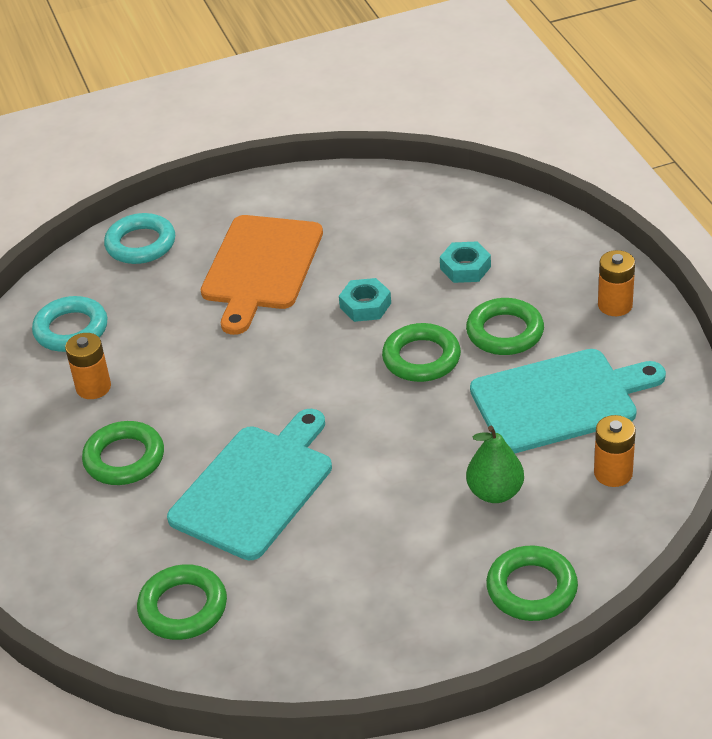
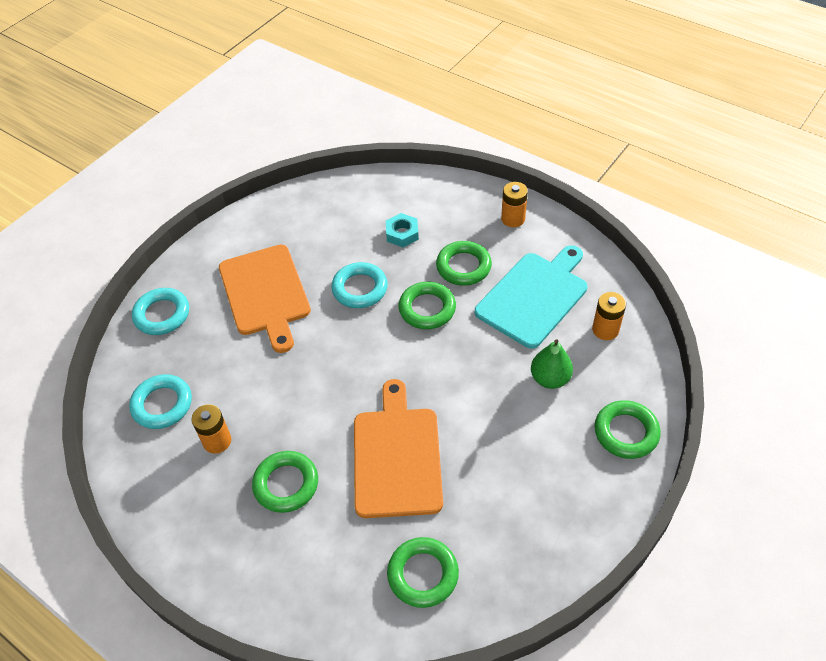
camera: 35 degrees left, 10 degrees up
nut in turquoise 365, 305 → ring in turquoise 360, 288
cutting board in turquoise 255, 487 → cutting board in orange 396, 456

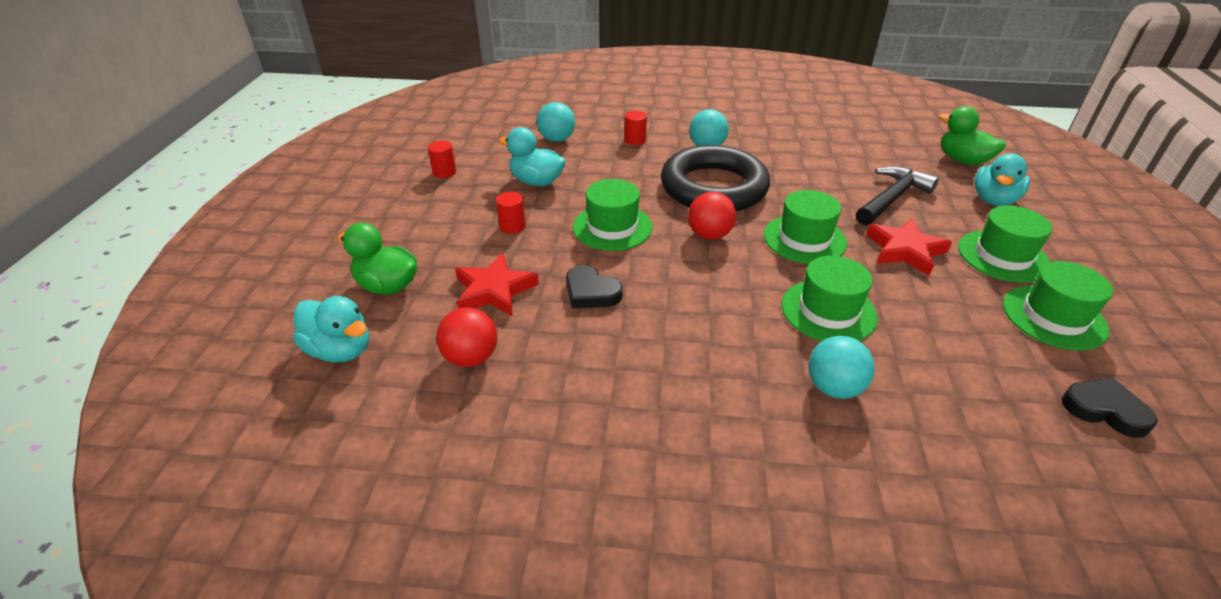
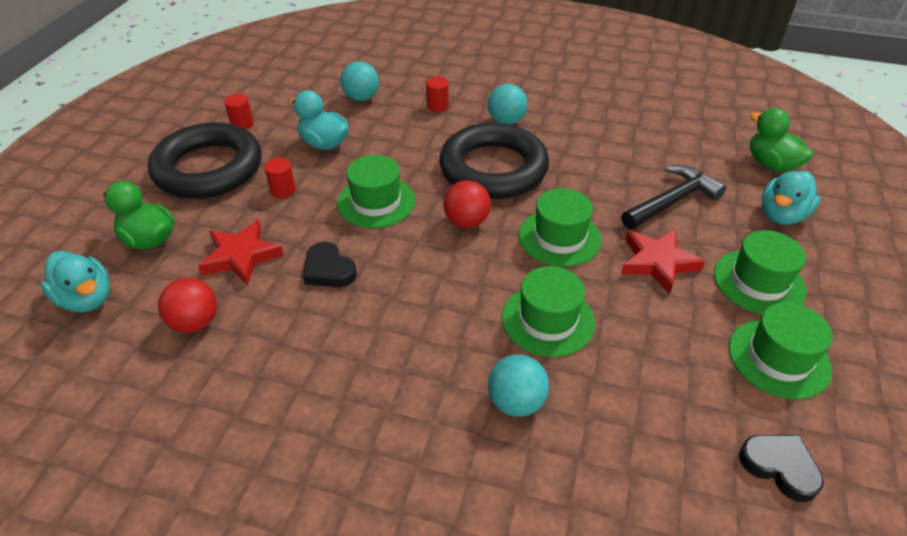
camera: 10 degrees right, 5 degrees up
- → ring in black 208, 168

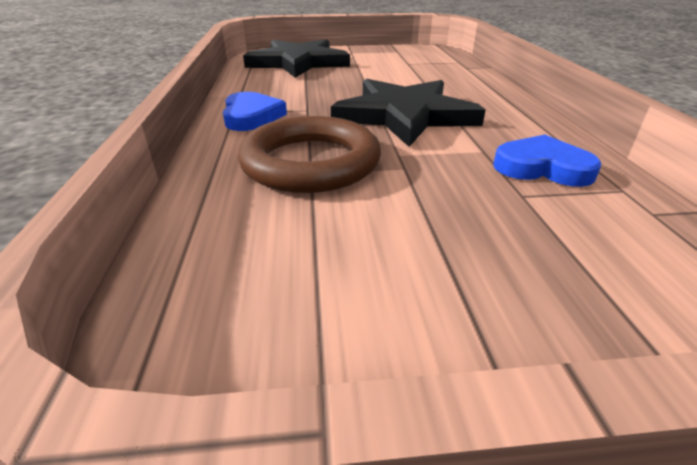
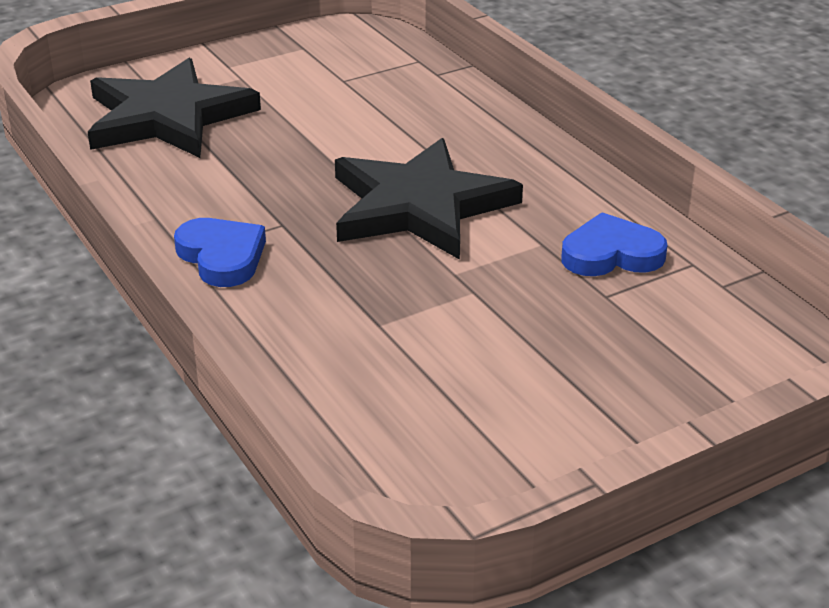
camera: 25 degrees left, 0 degrees up
ring in brown 310, 162 → -

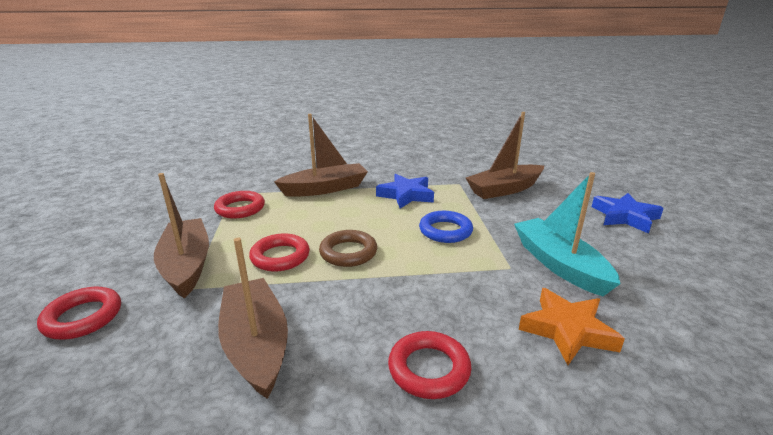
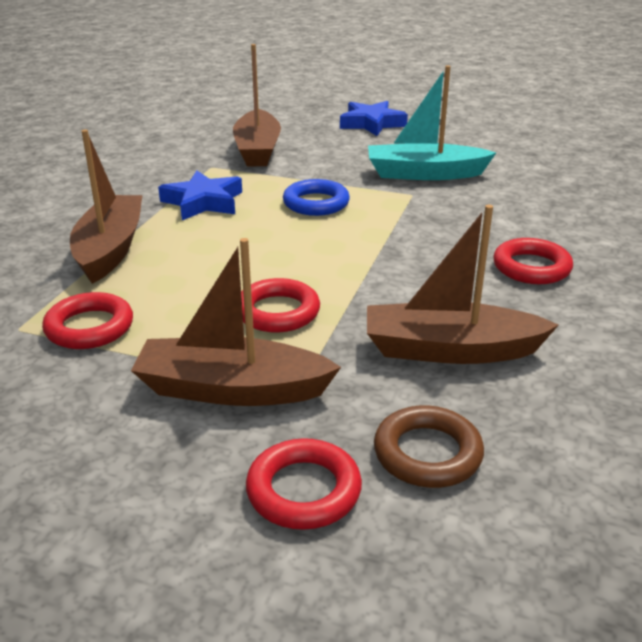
camera: 65 degrees left, 5 degrees up
star in orange 567, 330 → -
ring in brown 348, 252 → ring in brown 427, 453, relocated

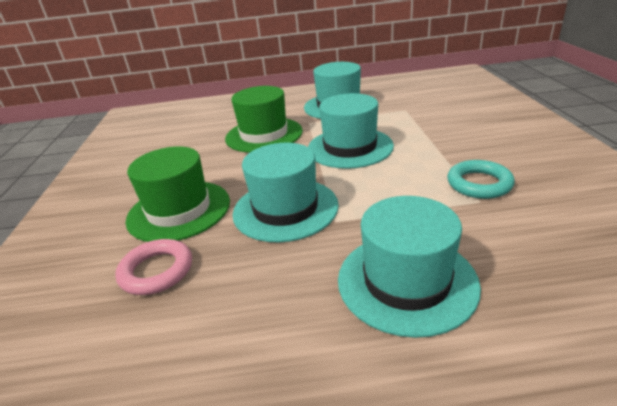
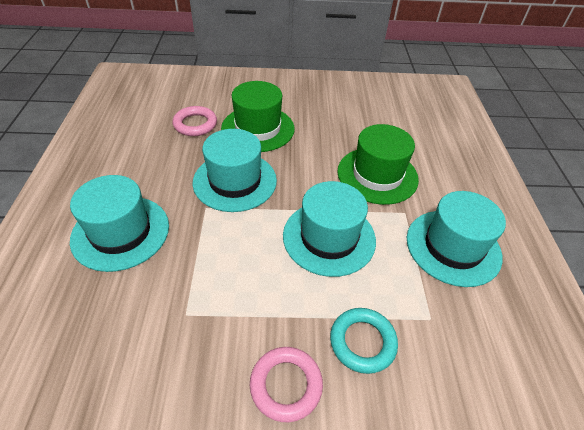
camera: 90 degrees right, 15 degrees up
- → ring in pink 286, 385
ring in turquoise 479, 184 → ring in turquoise 362, 342, relocated

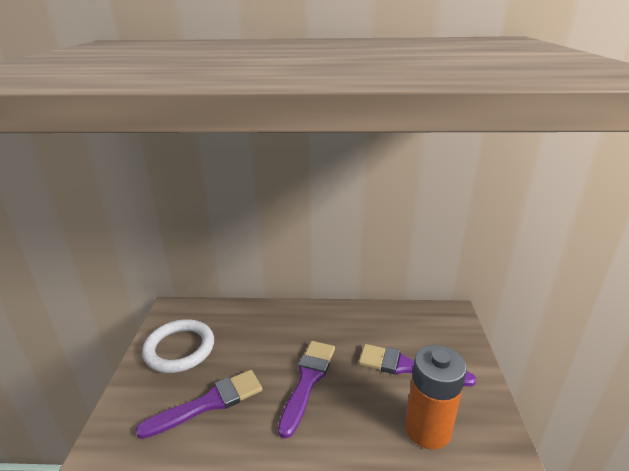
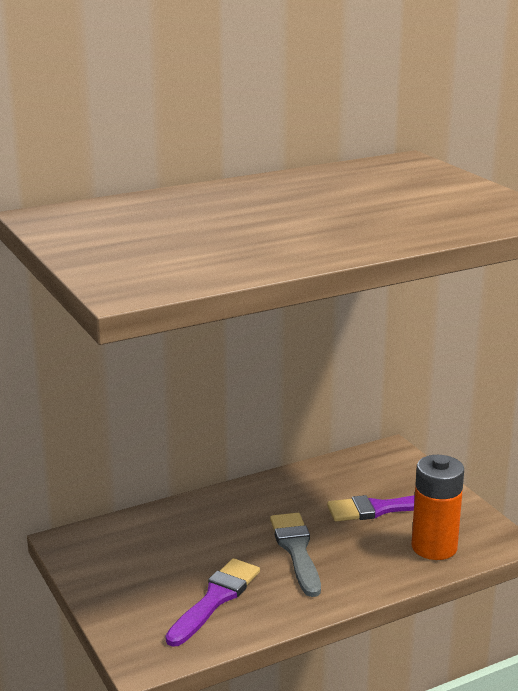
camera: 30 degrees left, 5 degrees down
ring in white 179, 349 → -
brush in purple 308, 381 → brush in grey 296, 550

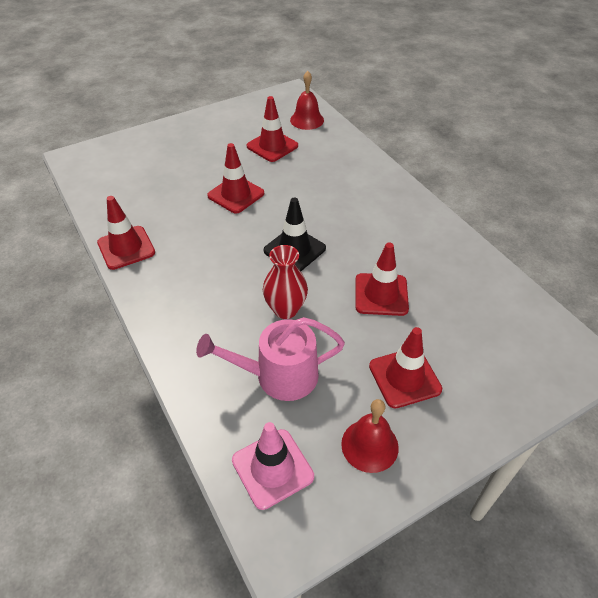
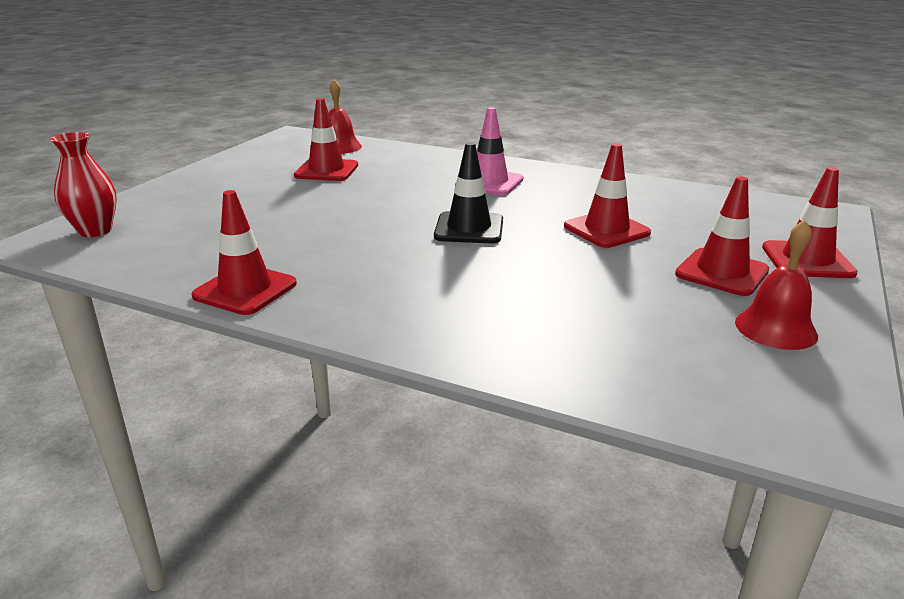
camera: 35 degrees left, 20 degrees down
watering can in pink 279, 376 → -
traffic cone in red 236, 194 → traffic cone in red 807, 260, relocated
traffic cone in pink 272, 468 → traffic cone in pink 489, 183, relocated
vase in red 285, 309 → vase in red 95, 231, relocated

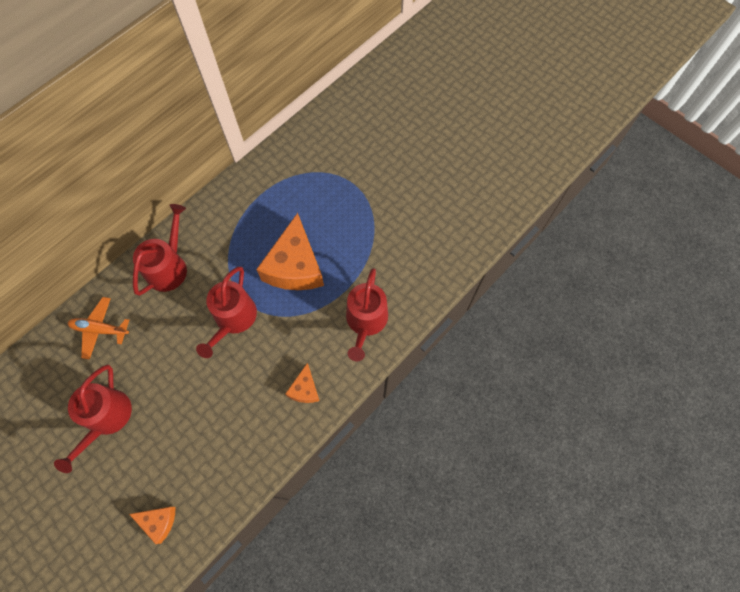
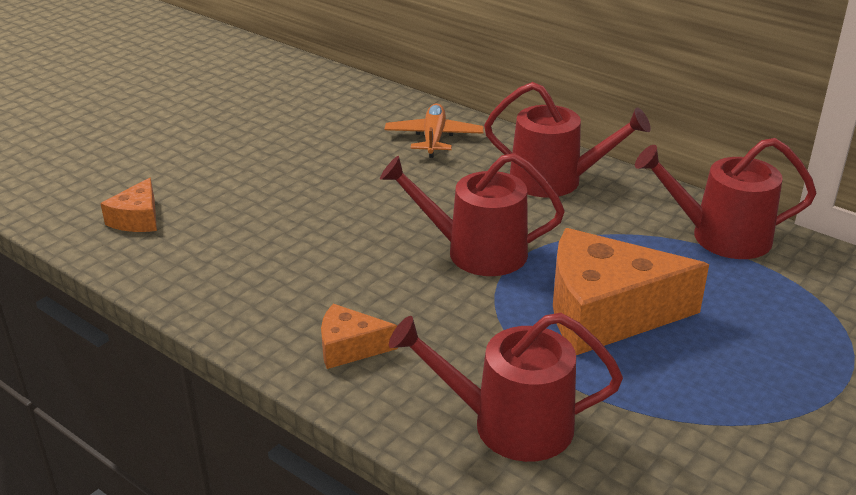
camera: 85 degrees right, 35 degrees down
watering can in red 106, 418 → watering can in red 721, 236, relocated

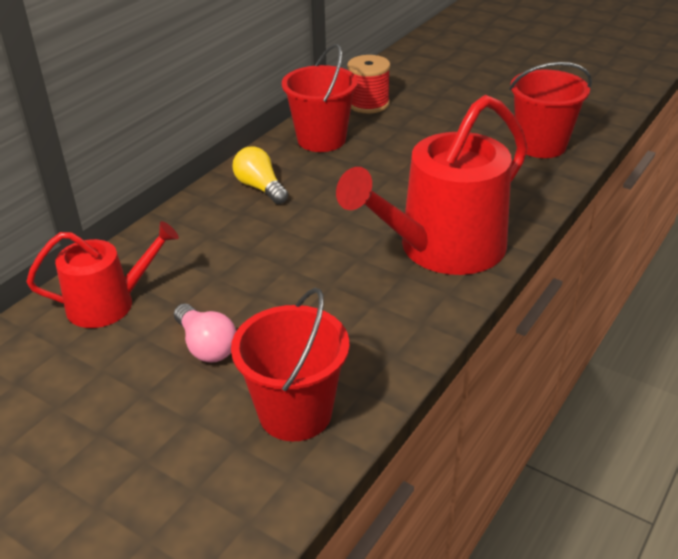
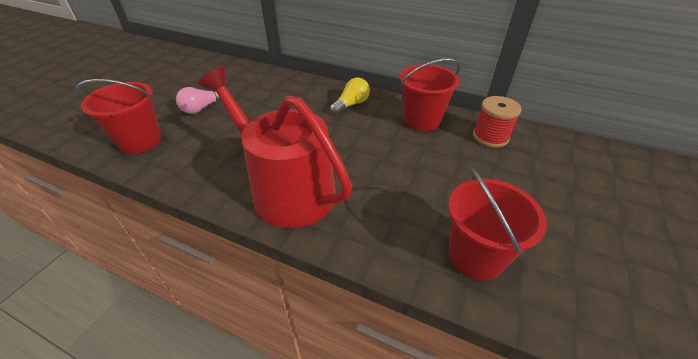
camera: 80 degrees right, 5 degrees up
watering can in red 109, 304 → -

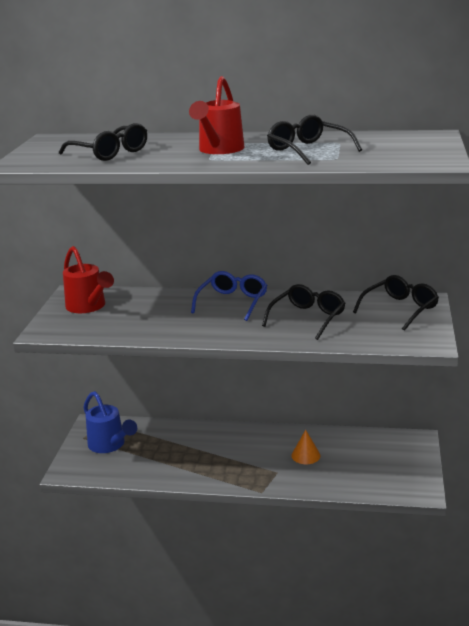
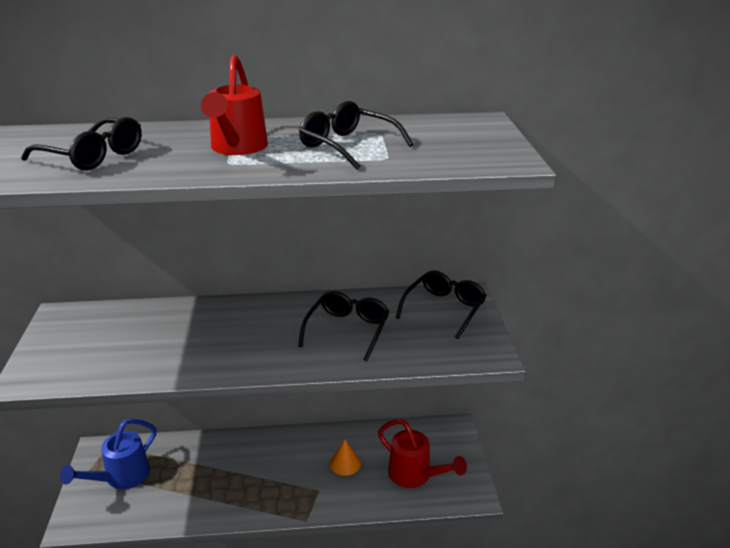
camera: 15 degrees left, 5 degrees up
glasses in blue 232, 302 → -
watering can in red 88, 307 → watering can in red 415, 475, relocated
watering can in blue 109, 445 → watering can in blue 121, 477, 90 degrees clockwise

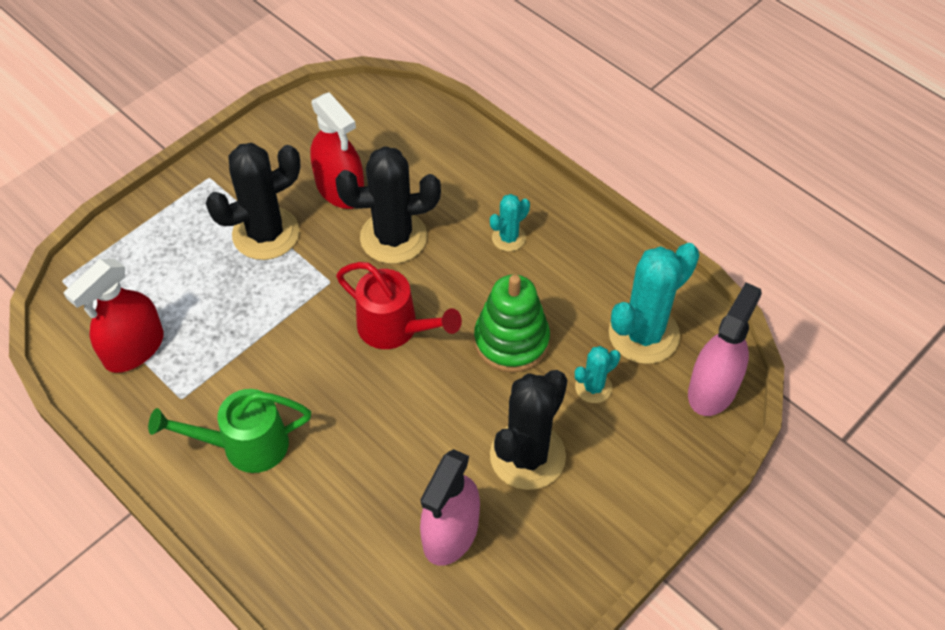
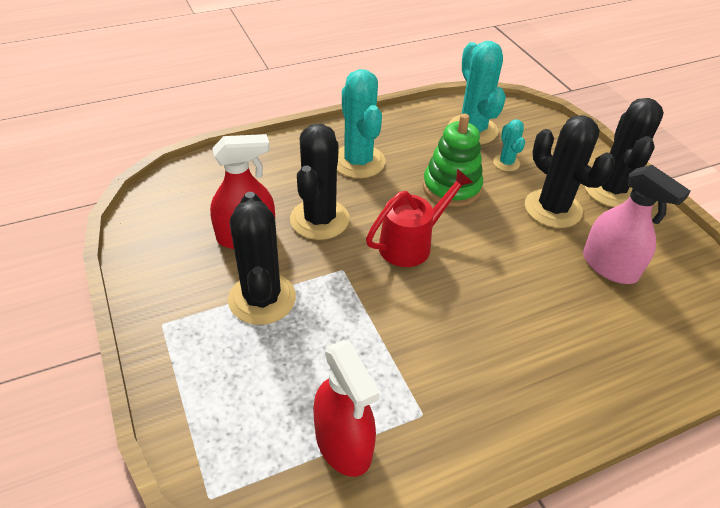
camera: 70 degrees left, 10 degrees down
watering can in green 244, 445 → -
spray bottle in pink 712, 389 → -
- → cactus in black 611, 190
cactus in turquoise 508, 238 → cactus in turquoise 358, 161, x1.97

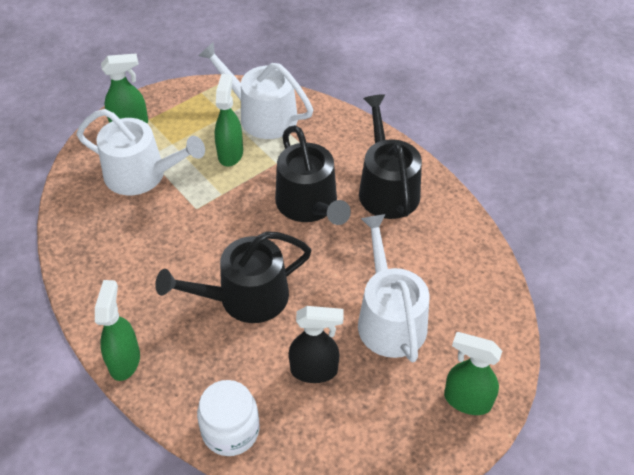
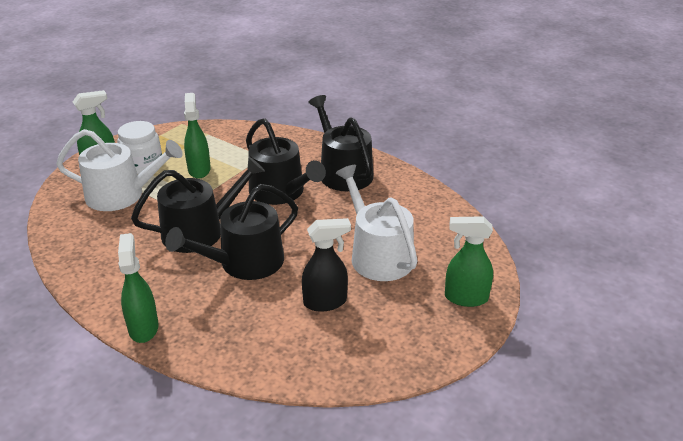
camera: 15 degrees left, 15 degrees down
watering can in white 261, 115 → -
- → watering can in black 200, 231
jar in white 230, 430 → jar in white 143, 165, relocated

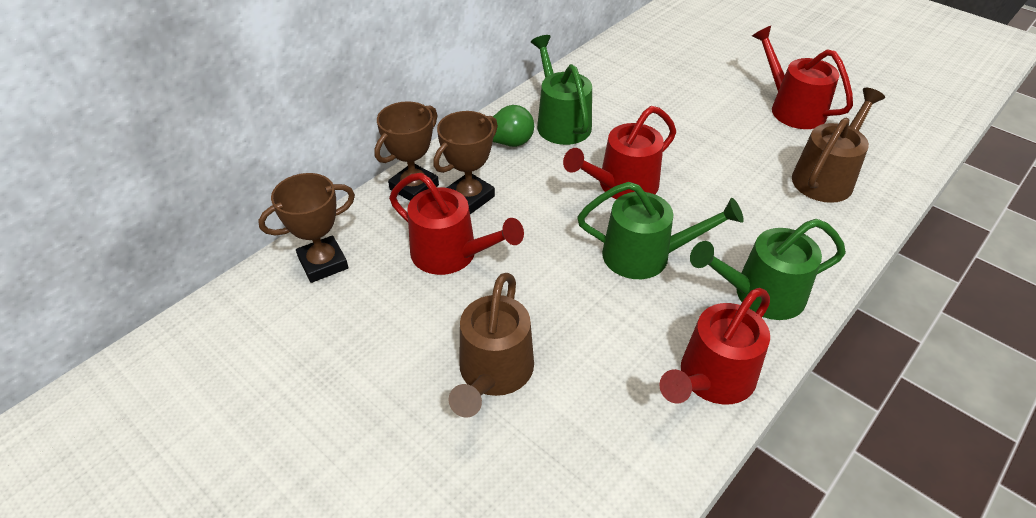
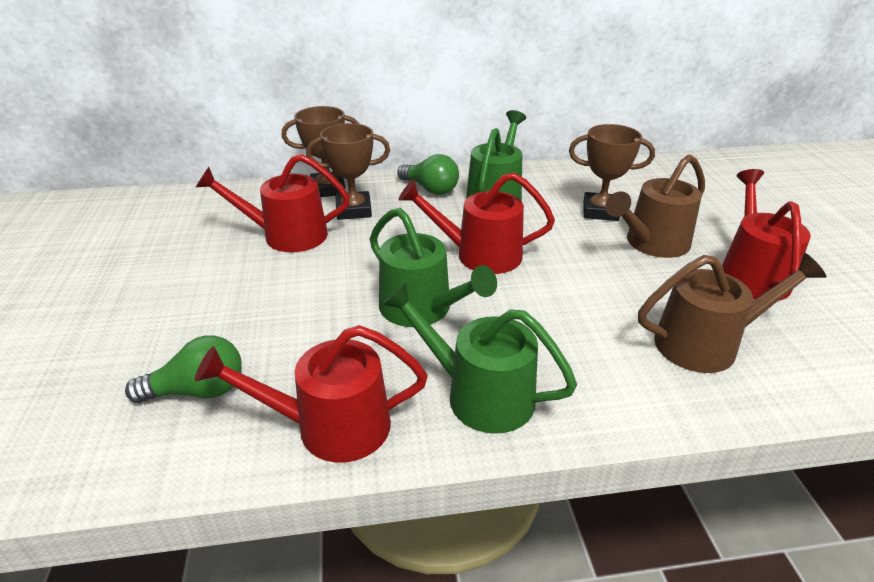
camera: 40 degrees right, 10 degrees down
- → light bulb in green 198, 391
trophy in brown 323, 263 → trophy in brown 600, 211, relocated
watering can in brown 493, 373 → watering can in brown 652, 243, relocated
watering can in red 451, 254 → watering can in red 287, 236, 105 degrees clockwise

